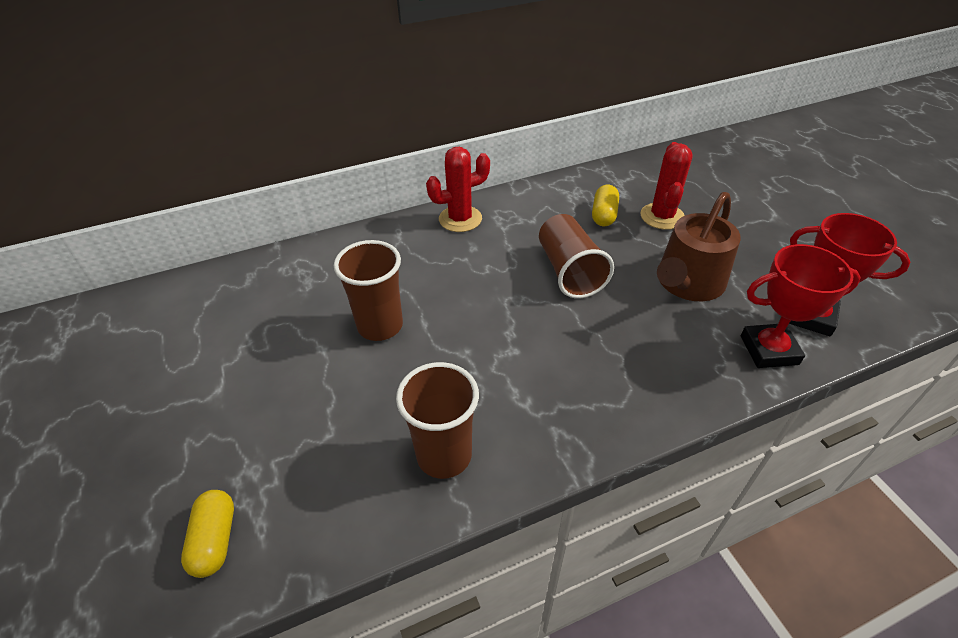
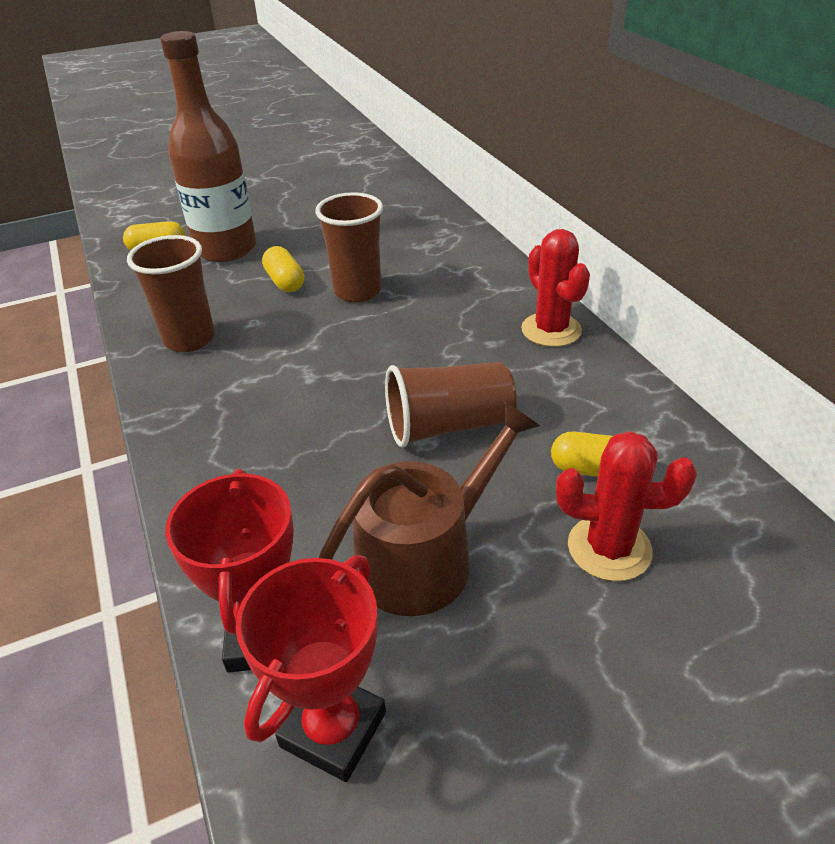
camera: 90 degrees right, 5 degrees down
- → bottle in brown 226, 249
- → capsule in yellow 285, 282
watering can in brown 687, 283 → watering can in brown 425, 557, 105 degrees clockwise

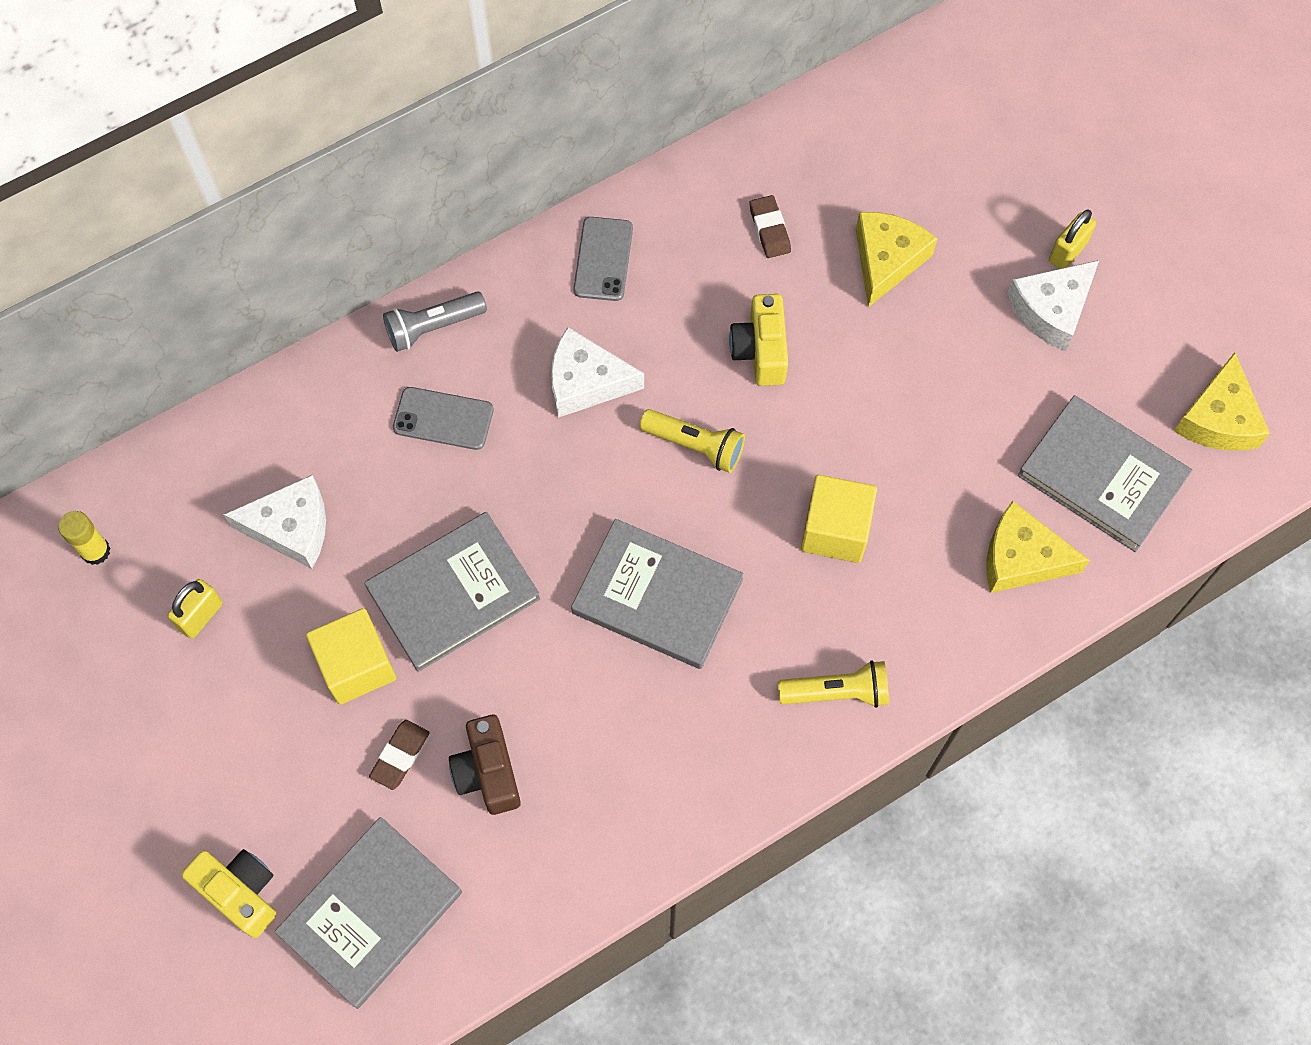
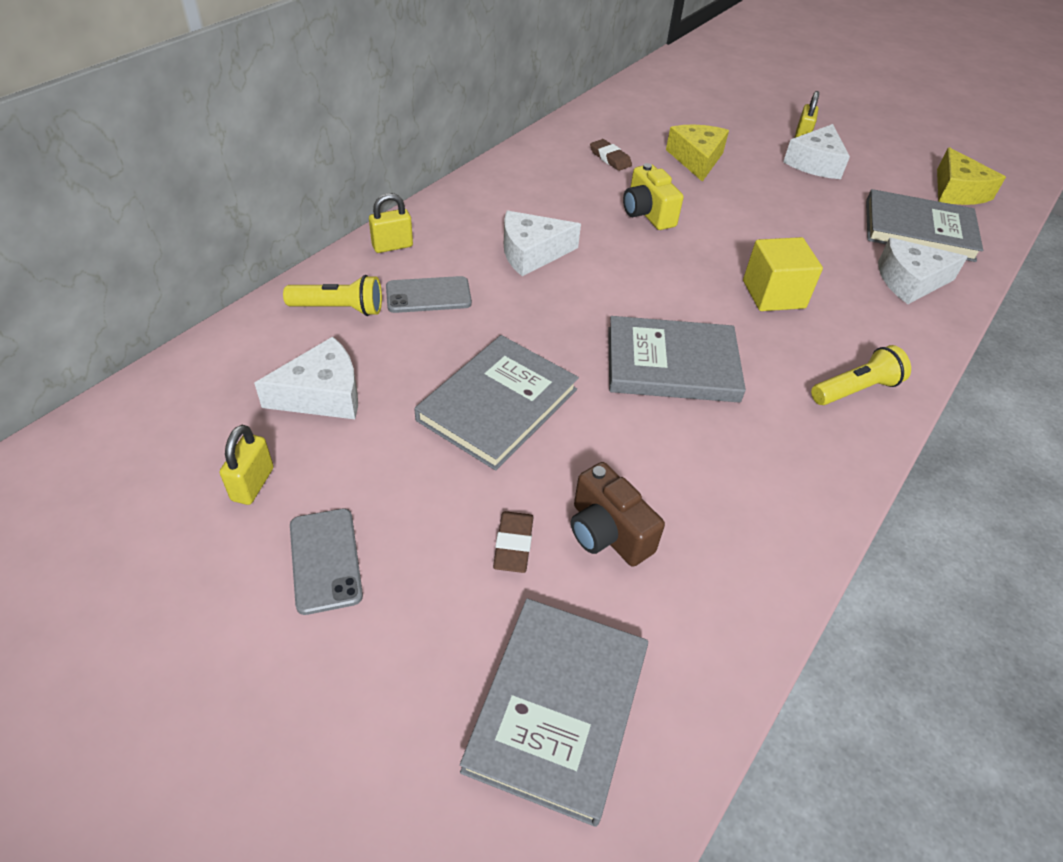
camera: 25 degrees left, 20 degrees down
glue stick in yellow 95, 551 → -
camera in yellow 240, 892 → -
cube in yellow 356, 665 → -
phone in grey 603, 259 → phone in grey 325, 560, relocated
flashlight in yellow 695, 445 → flashlight in yellow 339, 308, relocated
flashlight in grey 433, 327 → padlock in yellow 392, 246
cheese in yellow 1021, 558 → cheese in white 910, 281

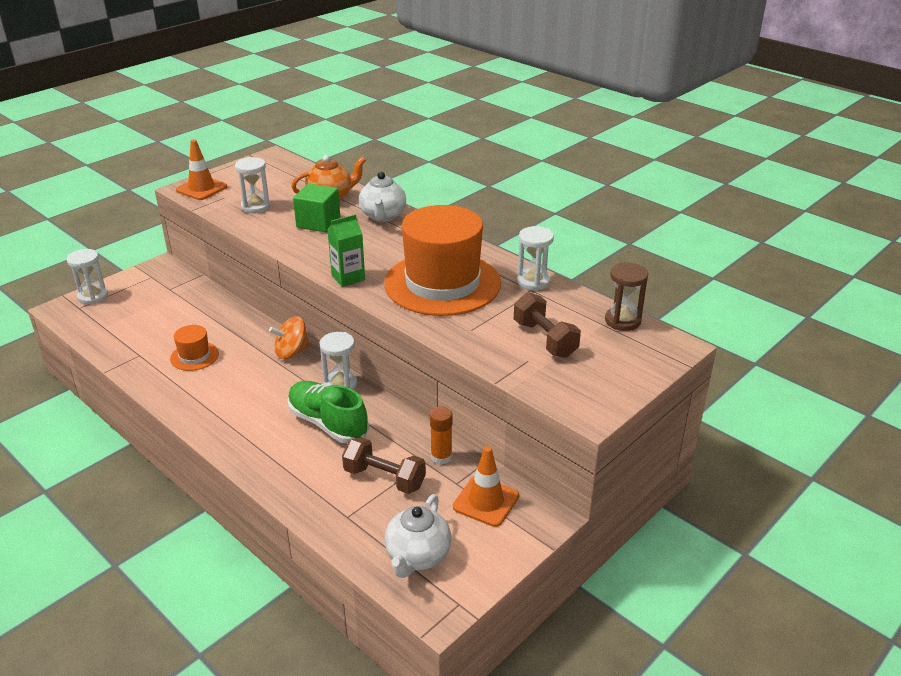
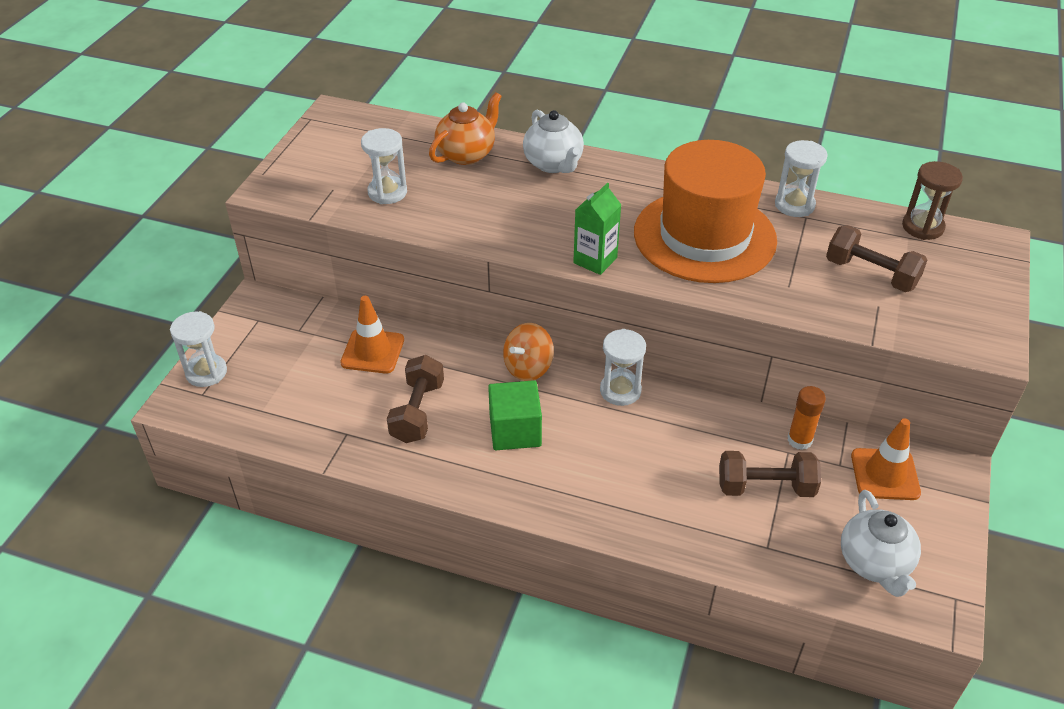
camera: 25 degrees left, 10 degrees up
shoe in green 327, 423 → -
traffic cone in orange 202, 188 → traffic cone in orange 372, 351, relocated
cube in green 318, 222 → cube in green 515, 431, relocated
hat in orange 194, 356 → dumbbell in brown 417, 412

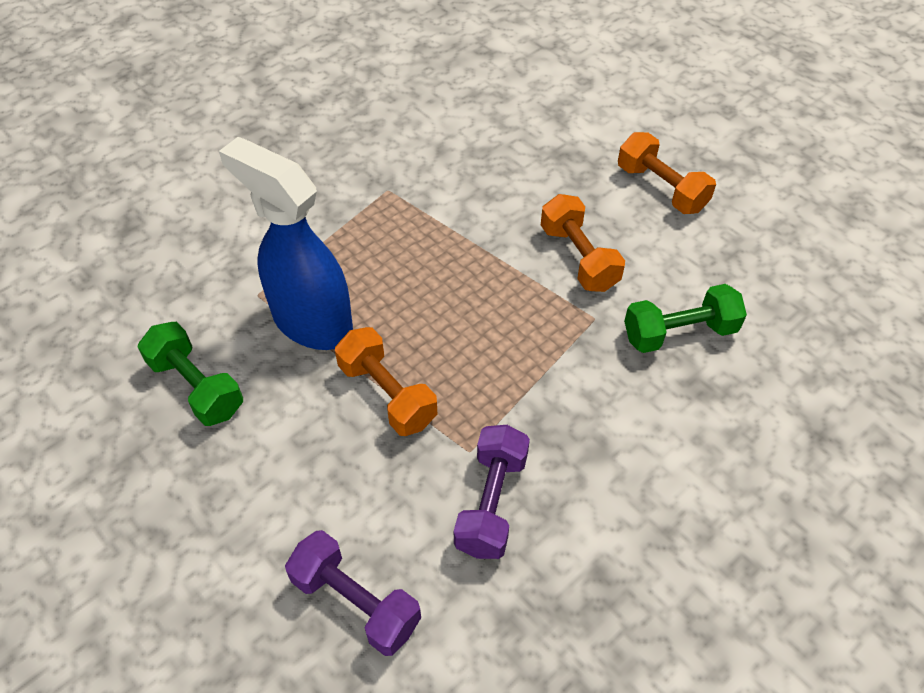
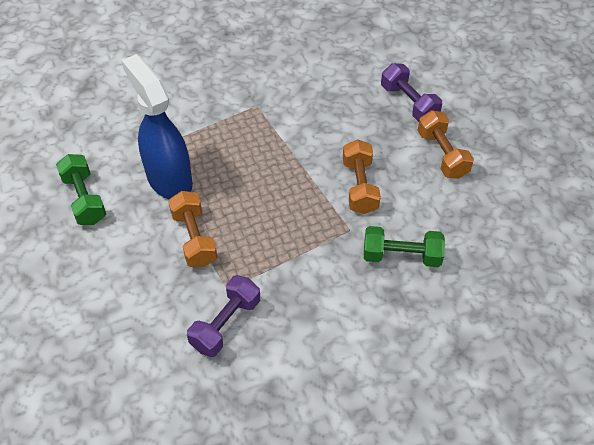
camera: 20 degrees right, 0 degrees up
dumbbell in purple 355, 602 → dumbbell in purple 409, 103, relocated

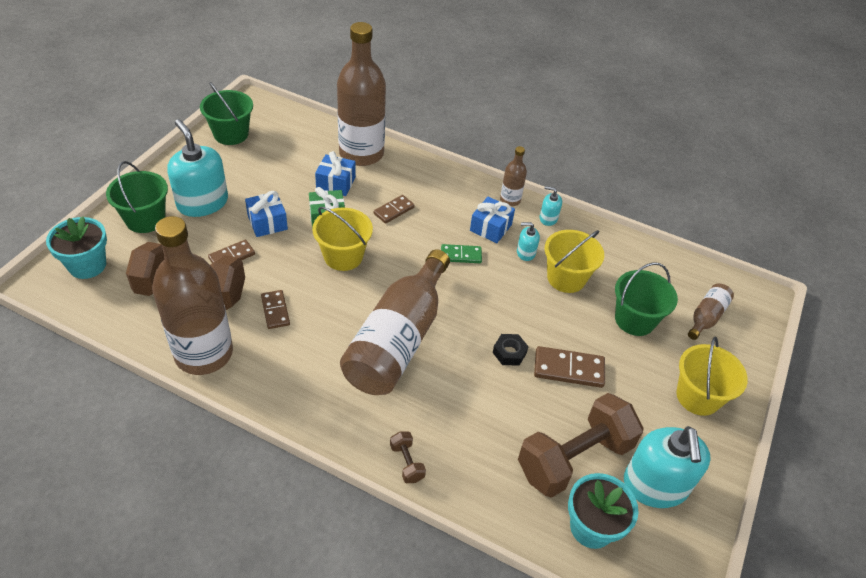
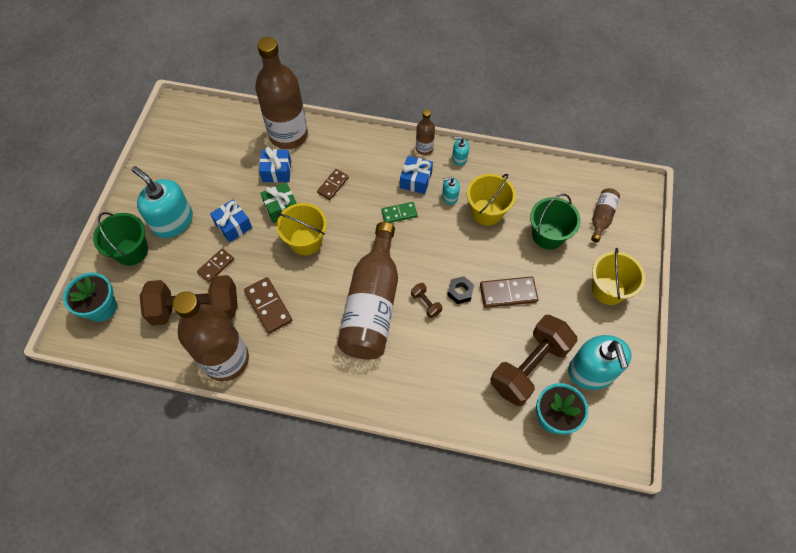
camera: 10 degrees left, 15 degrees up
bucket in green 231, 134 → -
dumbbell in brown 406, 463 → dumbbell in brown 426, 303, relocated
domino in brown 275, 311 → domino in brown 268, 306, x1.52

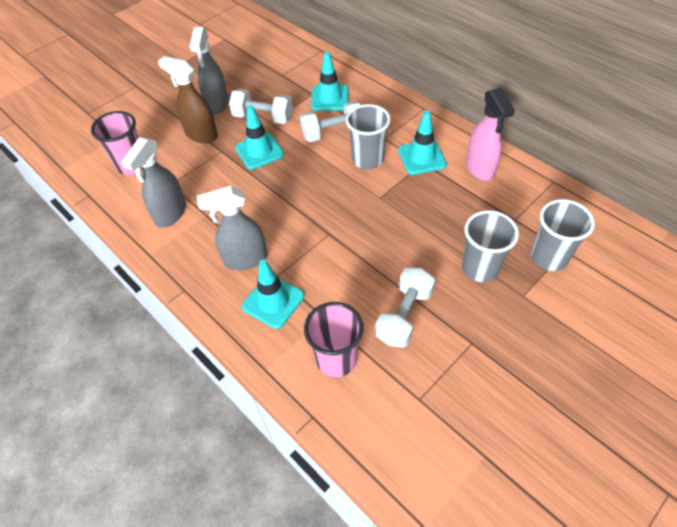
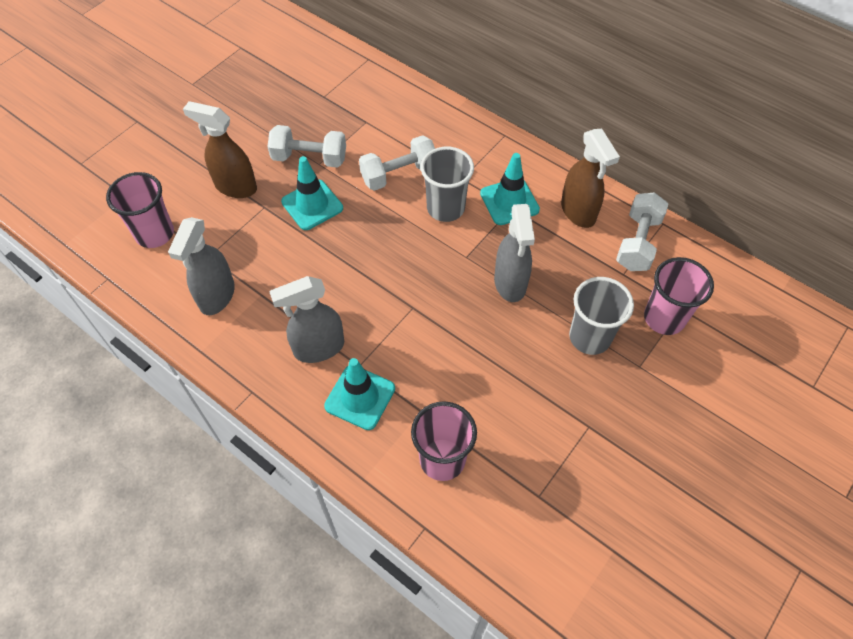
camera: 10 degrees left, 5 degrees up
traffic cone in turquoise 329, 98 → -
spray bottle in grey 217, 104 → spray bottle in grey 510, 283, relocated
dumbbell in white 404, 316 → dumbbell in white 638, 243, relocated
spray bottle in pink 480, 168 → spray bottle in brown 578, 212
cup in grey 549, 257 → cup in pink 664, 318

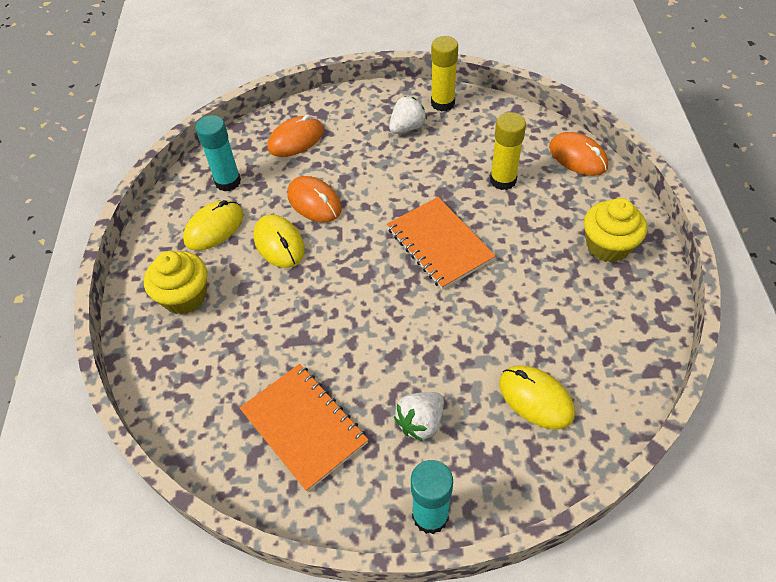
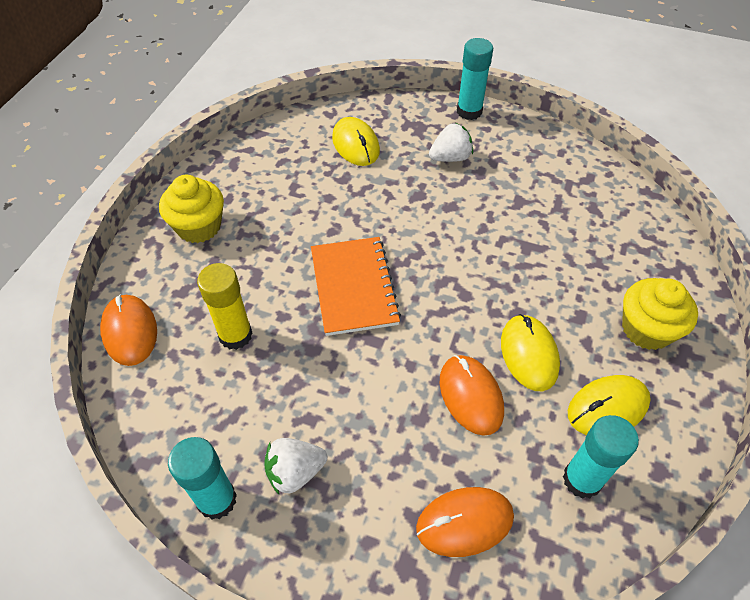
camera: 160 degrees left, 0 degrees up
notebook in orange 303, 427 → -
glue stick in yellow 442, 103 → glue stick in turquoise 217, 500

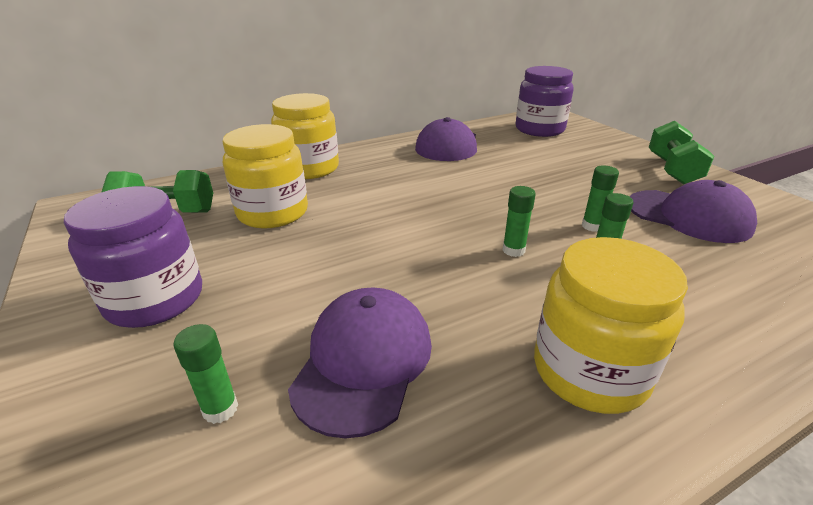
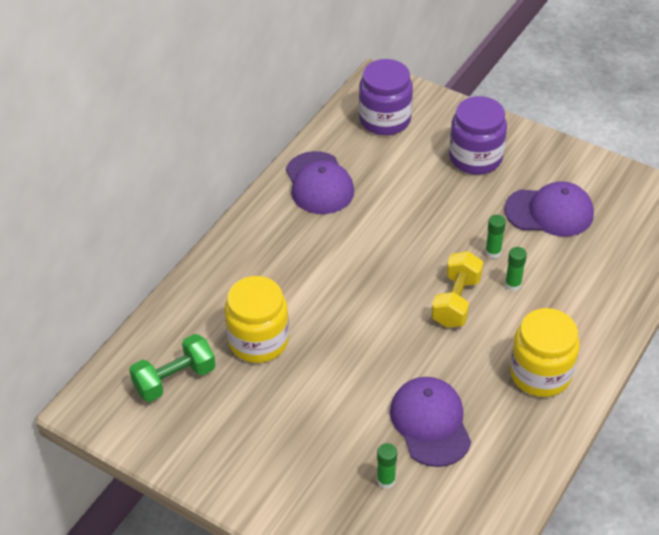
camera: 30 degrees left, 15 degrees up
jar in yellow 309, 168 → -
dumbbell in green 672, 169 → -
jar in purple 155, 299 → jar in purple 475, 158, relocated
glue stick in green 513, 250 → dumbbell in yellow 456, 301

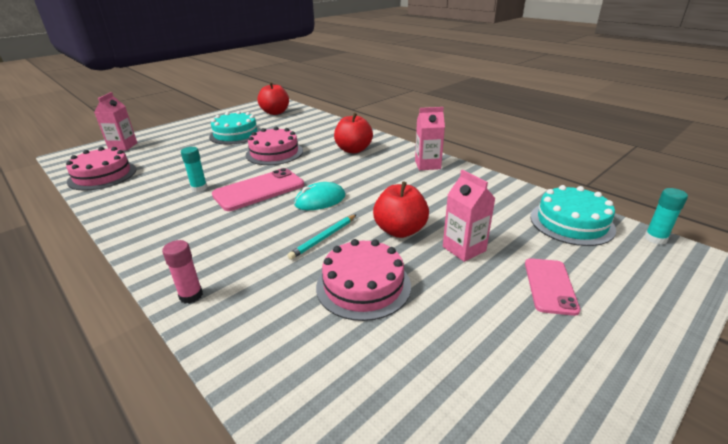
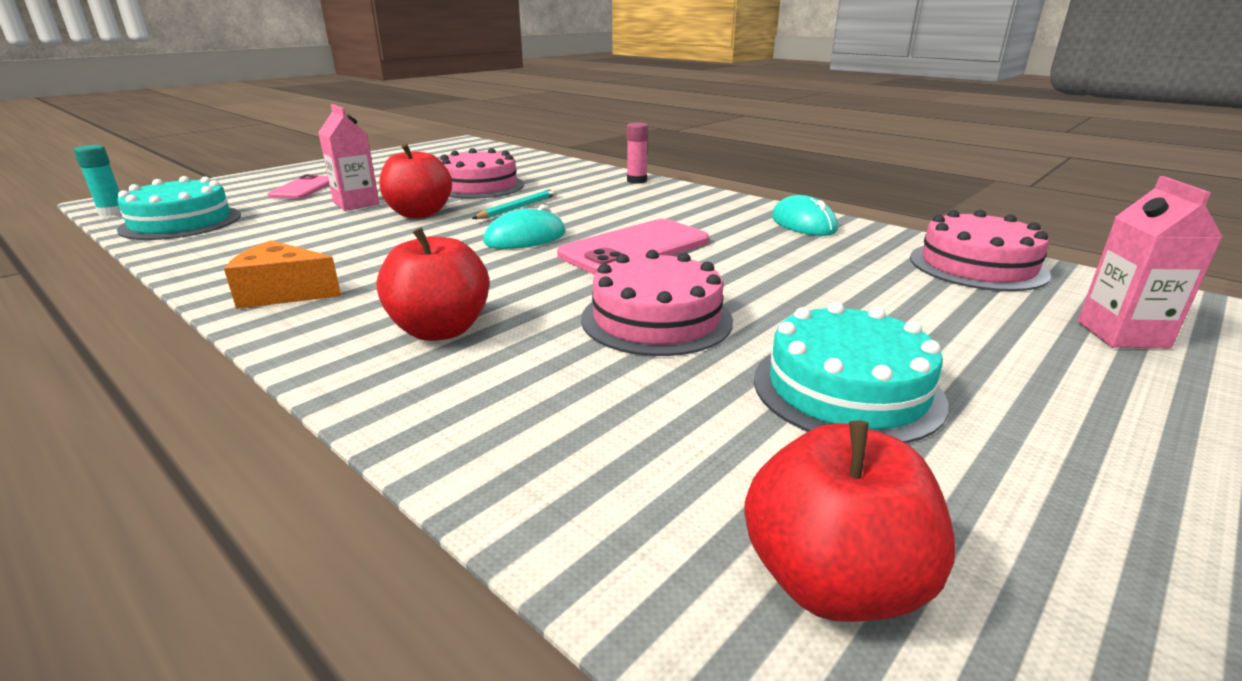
camera: 175 degrees right, 5 degrees down
glue stick in turquoise 199, 188 → -
- → mouse in turquoise 803, 223
carton in pink 427, 165 → cheese in orange 283, 293

